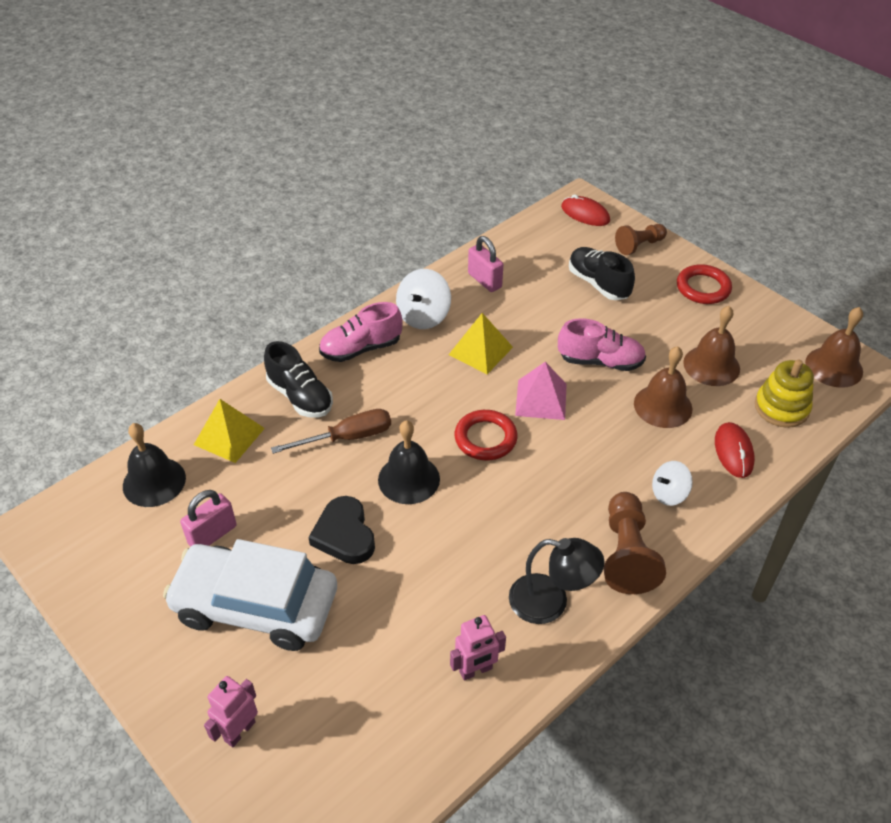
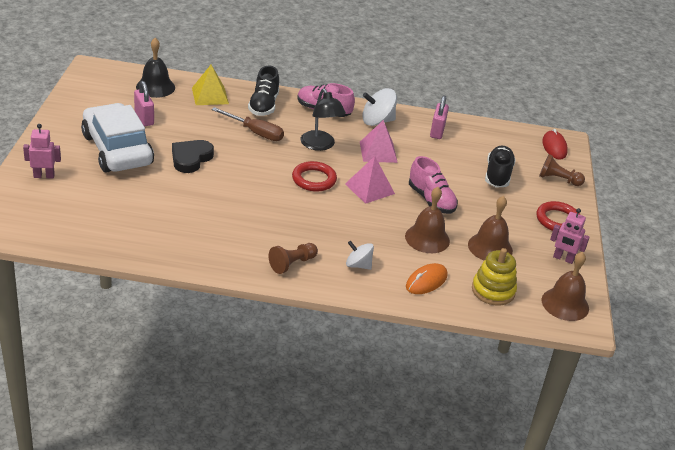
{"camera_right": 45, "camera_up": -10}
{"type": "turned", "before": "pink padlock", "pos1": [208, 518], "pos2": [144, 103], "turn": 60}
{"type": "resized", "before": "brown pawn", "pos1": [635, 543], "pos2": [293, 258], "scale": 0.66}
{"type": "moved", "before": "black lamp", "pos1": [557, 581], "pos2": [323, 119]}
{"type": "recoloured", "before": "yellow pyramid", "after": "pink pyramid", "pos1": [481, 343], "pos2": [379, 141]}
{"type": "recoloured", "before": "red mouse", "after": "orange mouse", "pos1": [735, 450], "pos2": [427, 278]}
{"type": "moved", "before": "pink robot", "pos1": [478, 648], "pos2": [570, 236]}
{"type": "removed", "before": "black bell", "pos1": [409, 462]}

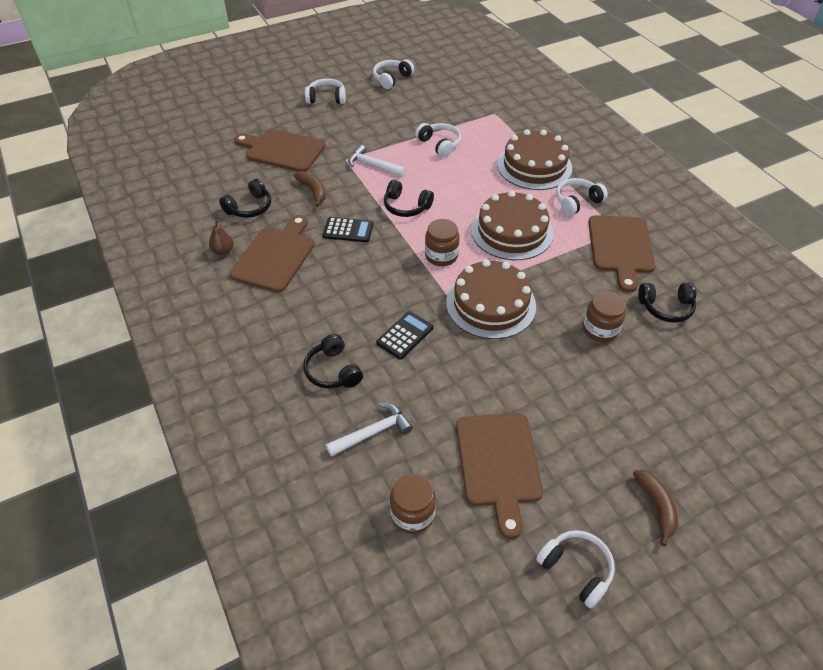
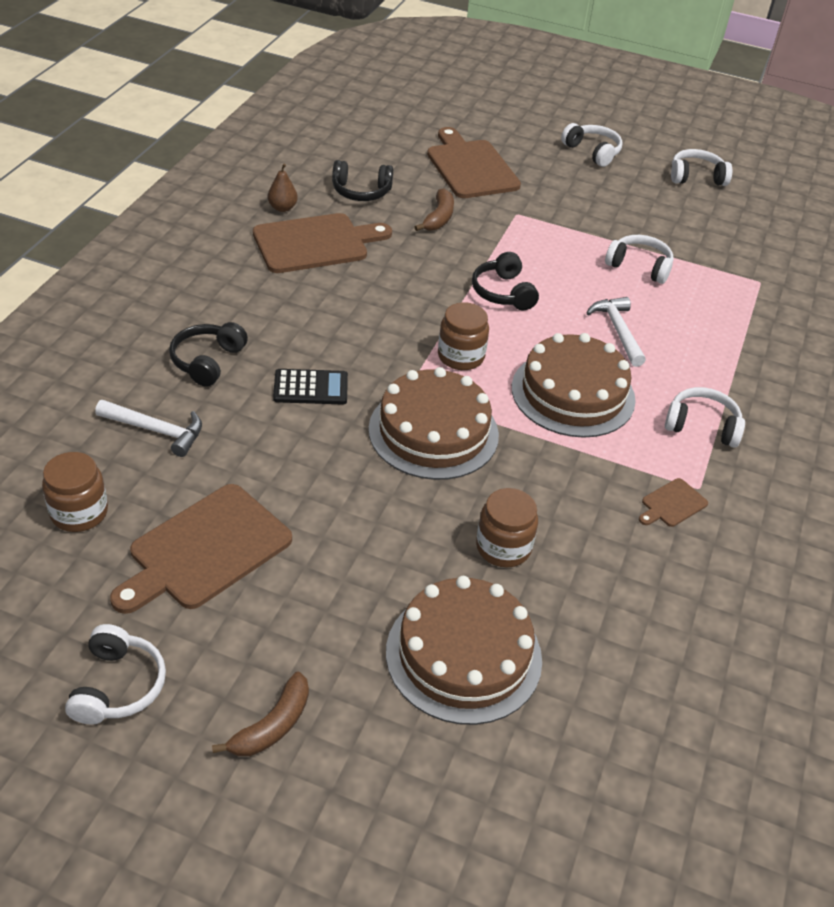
{"camera_right": 45, "camera_up": -5}
{"type": "moved", "before": "brown cake", "pos1": [534, 159], "pos2": [464, 650]}
{"type": "moved", "before": "white hammer", "pos1": [377, 161], "pos2": [616, 332]}
{"type": "turned", "before": "white headphones", "pos1": [438, 140], "pos2": [639, 259], "turn": -75}
{"type": "resized", "before": "brown cutting board", "pos1": [622, 253], "pos2": [673, 502], "scale": 0.45}
{"type": "removed", "before": "black calculator", "pos1": [348, 229]}
{"type": "removed", "before": "black headphones", "pos1": [667, 303]}

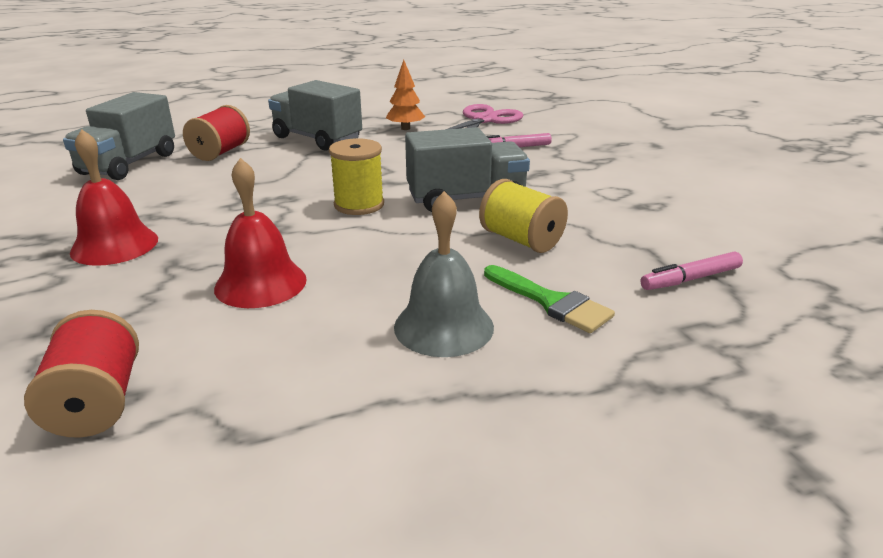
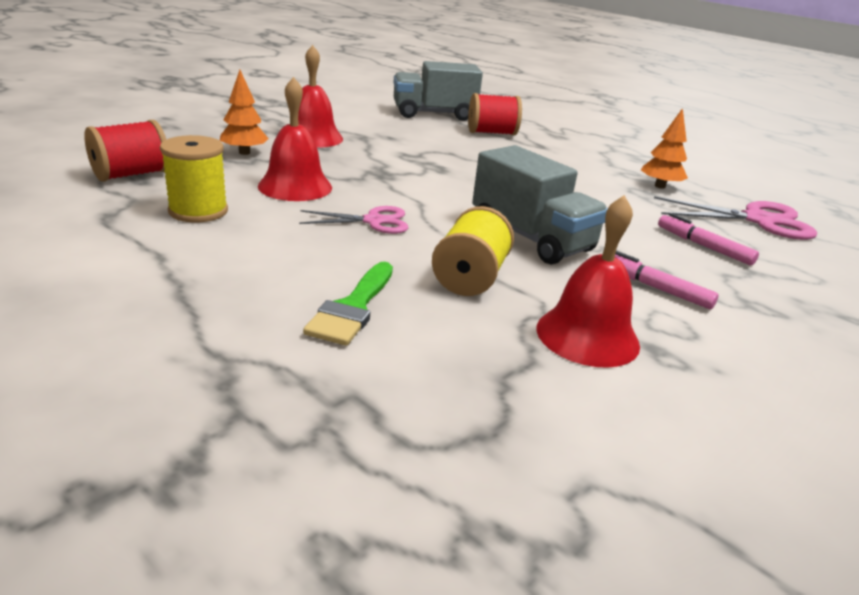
{"camera_right": 60, "camera_up": 0}
{"type": "moved", "before": "yellow spool", "pos1": [356, 176], "pos2": [194, 178]}
{"type": "added", "after": "orange tree", "pos2": [244, 112]}
{"type": "added", "after": "pink scissors", "pos2": [353, 220]}
{"type": "added", "after": "red bell", "pos2": [588, 281]}
{"type": "moved", "before": "pink marker", "pos1": [692, 271], "pos2": [667, 280]}
{"type": "removed", "before": "grey truck", "pos1": [315, 115]}
{"type": "removed", "before": "grey bell", "pos1": [444, 274]}

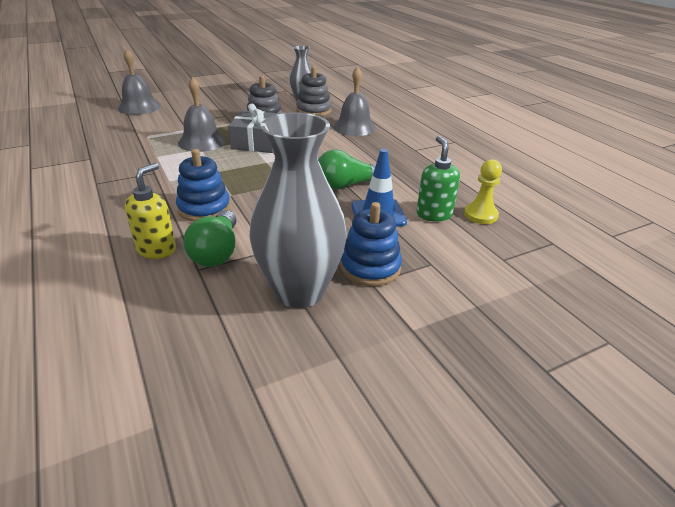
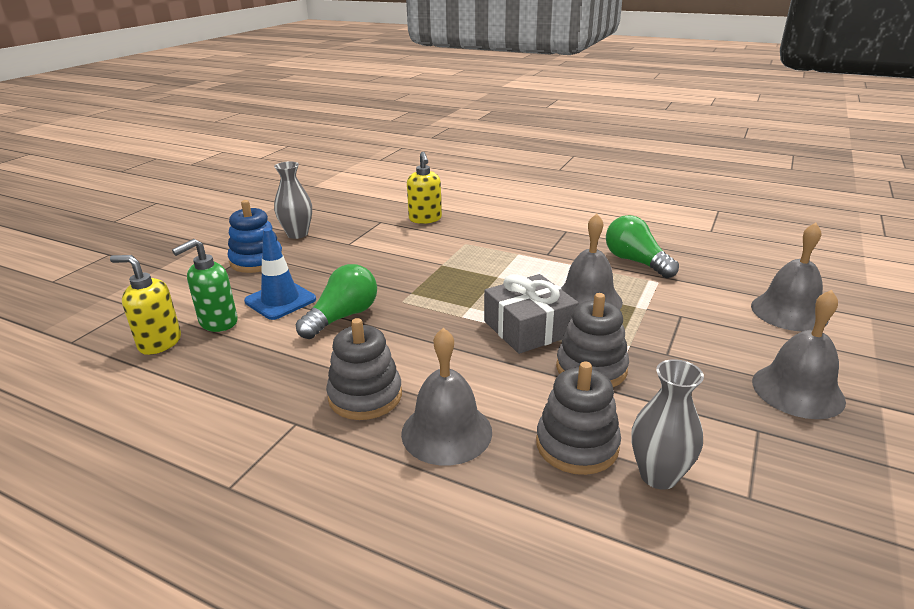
{"camera_right": 145, "camera_up": -5}
{"type": "replaced", "before": "yellow pawn", "after": "yellow soap dispenser", "pos1": [483, 191], "pos2": [145, 305]}
{"type": "turned", "before": "green soap dispenser", "pos1": [438, 179], "pos2": [205, 285], "turn": 90}
{"type": "resized", "before": "grey vase", "pos1": [298, 210], "pos2": [293, 200], "scale": 0.55}
{"type": "added", "after": "grey stacking toy", "pos2": [364, 369]}
{"type": "moved", "before": "green light bulb", "pos1": [210, 238], "pos2": [642, 246]}
{"type": "added", "after": "grey bell", "pos2": [799, 354]}
{"type": "removed", "before": "blue stacking toy", "pos1": [203, 185]}

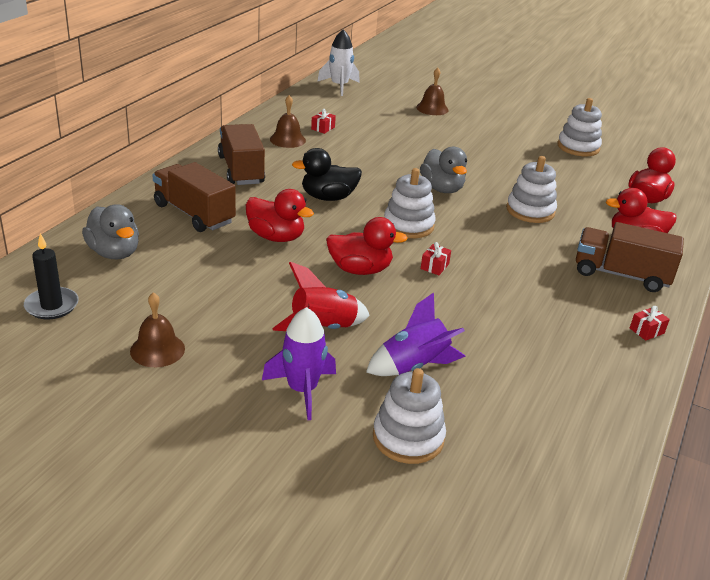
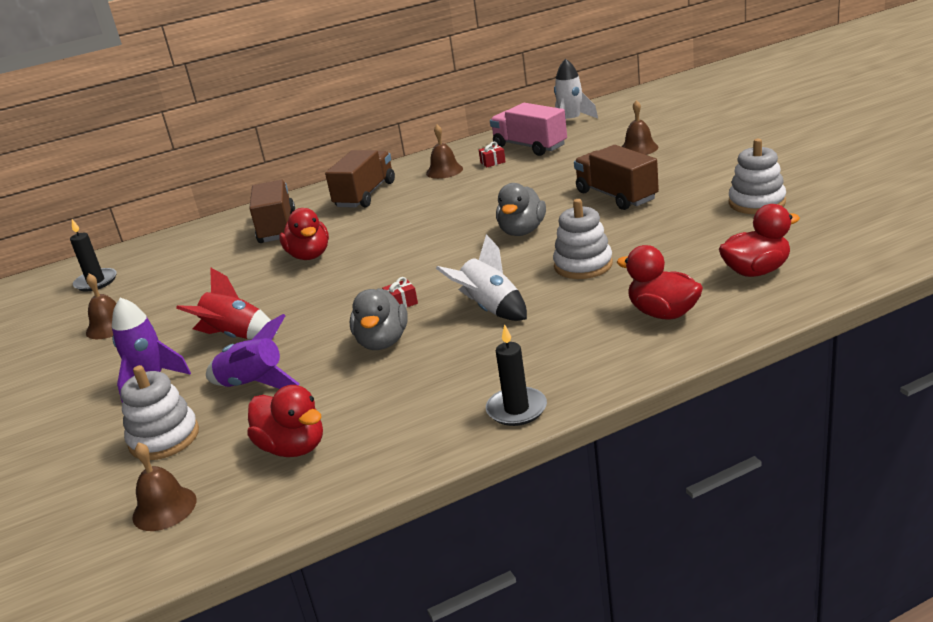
{"camera_right": 45, "camera_up": -5}
{"type": "added", "after": "brown bell", "pos2": [164, 486]}
{"type": "moved", "before": "red duck", "pos1": [367, 246], "pos2": [285, 421]}
{"type": "moved", "before": "grey duck", "pos1": [110, 231], "pos2": [379, 319]}
{"type": "added", "after": "white rocket", "pos2": [481, 277]}
{"type": "replaced", "before": "red gift", "after": "black candle", "pos1": [650, 323], "pos2": [516, 375]}
{"type": "added", "after": "pink truck", "pos2": [528, 129]}
{"type": "moved", "before": "brown truck", "pos1": [630, 257], "pos2": [616, 177]}
{"type": "removed", "before": "black duck", "pos1": [327, 174]}
{"type": "removed", "before": "white stacking toy", "pos1": [410, 203]}

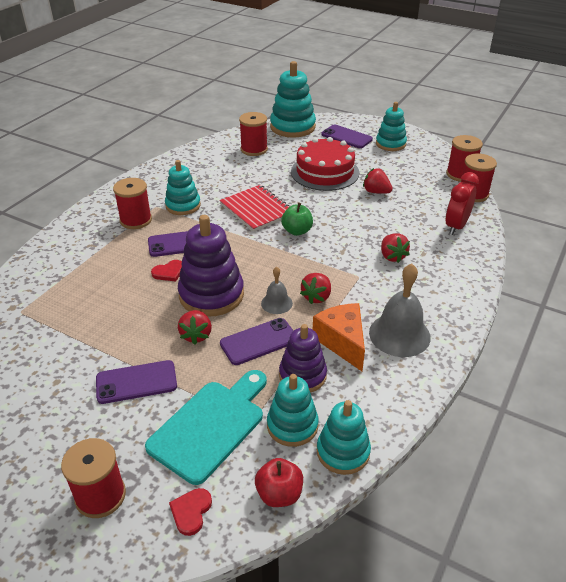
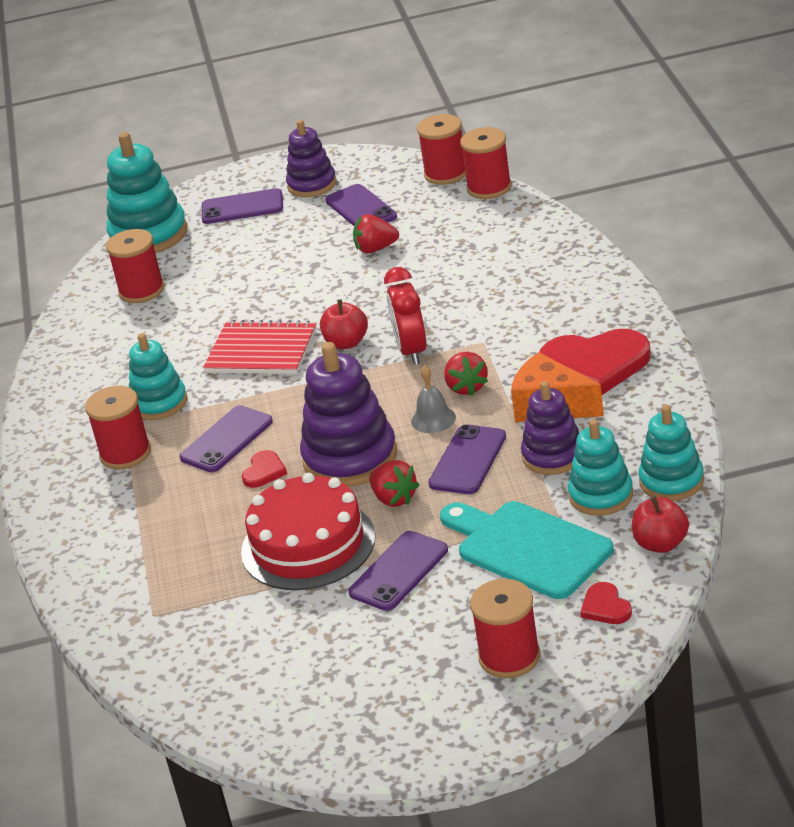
{"camera_right": -35, "camera_up": -5}
{"type": "moved", "before": "red cake", "pos1": [325, 164], "pos2": [308, 531]}
{"type": "recoloured", "before": "turquoise stacking toy", "after": "purple stacking toy", "pos1": [391, 126], "pos2": [311, 158]}
{"type": "recoloured", "before": "green apple", "after": "red apple", "pos1": [297, 219], "pos2": [344, 324]}
{"type": "added", "after": "purple phone", "pos2": [361, 205]}
{"type": "moved", "before": "red clock", "pos1": [462, 203], "pos2": [405, 316]}
{"type": "turned", "before": "turquoise cutting board", "pos1": [206, 427], "pos2": [527, 550], "turn": -45}
{"type": "replaced", "before": "grey bell", "after": "red heart", "pos1": [400, 310], "pos2": [595, 362]}
{"type": "removed", "before": "red strawberry", "pos1": [395, 248]}

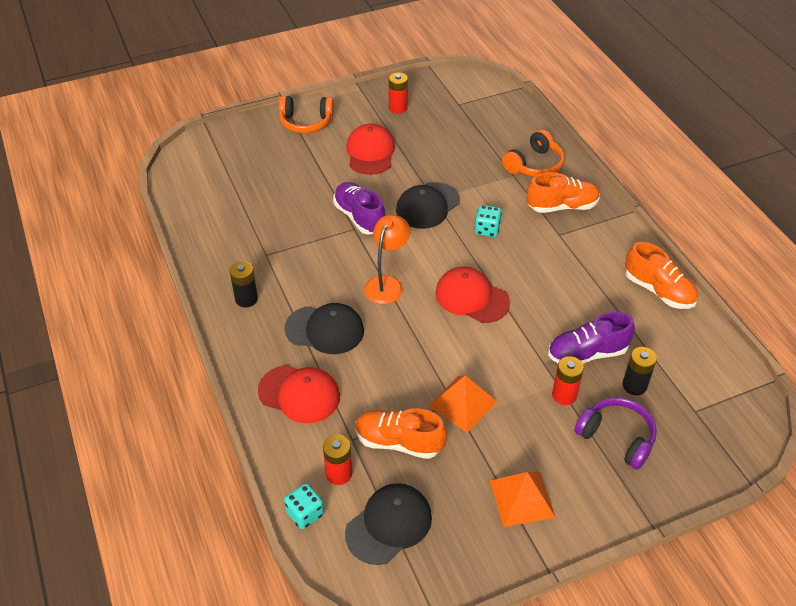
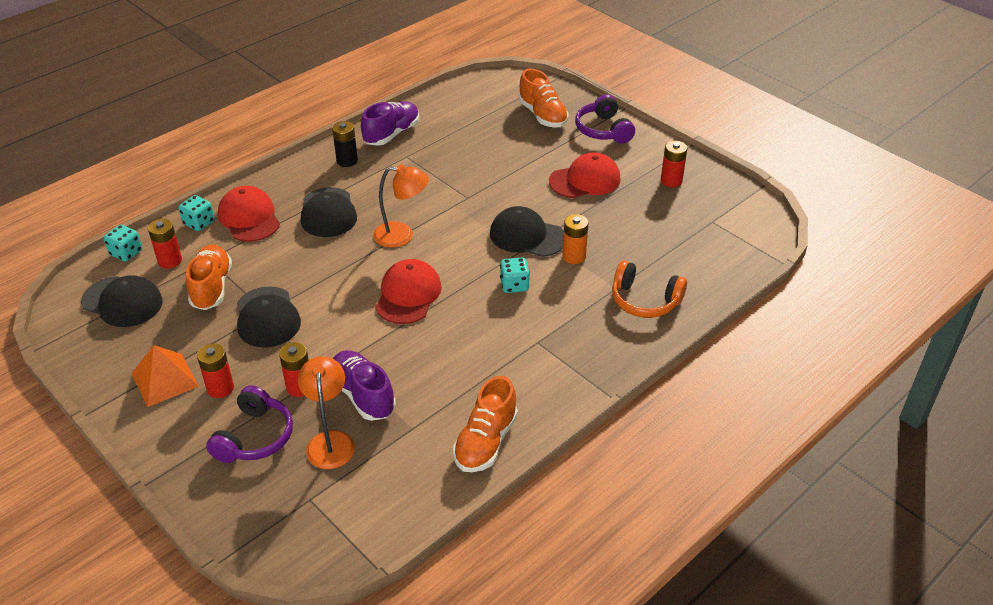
{"camera_right": 70, "camera_up": -5}
{"type": "added", "after": "turquoise dice", "pos2": [197, 213]}
{"type": "added", "after": "red battery", "pos2": [215, 370]}
{"type": "turned", "before": "red cap", "pos1": [299, 394], "pos2": [249, 214], "turn": 150}
{"type": "replaced", "before": "orange pyramid", "after": "black cap", "pos1": [462, 404], "pos2": [269, 317]}
{"type": "replaced", "before": "black battery", "after": "orange lamp", "pos1": [640, 371], "pos2": [326, 412]}
{"type": "moved", "before": "purple shoe", "pos1": [359, 208], "pos2": [390, 123]}
{"type": "moved", "before": "orange shoe", "pos1": [563, 192], "pos2": [544, 98]}
{"type": "added", "after": "orange battery", "pos2": [575, 239]}
{"type": "recoloured", "before": "orange headphones", "after": "purple headphones", "pos1": [306, 114], "pos2": [605, 118]}

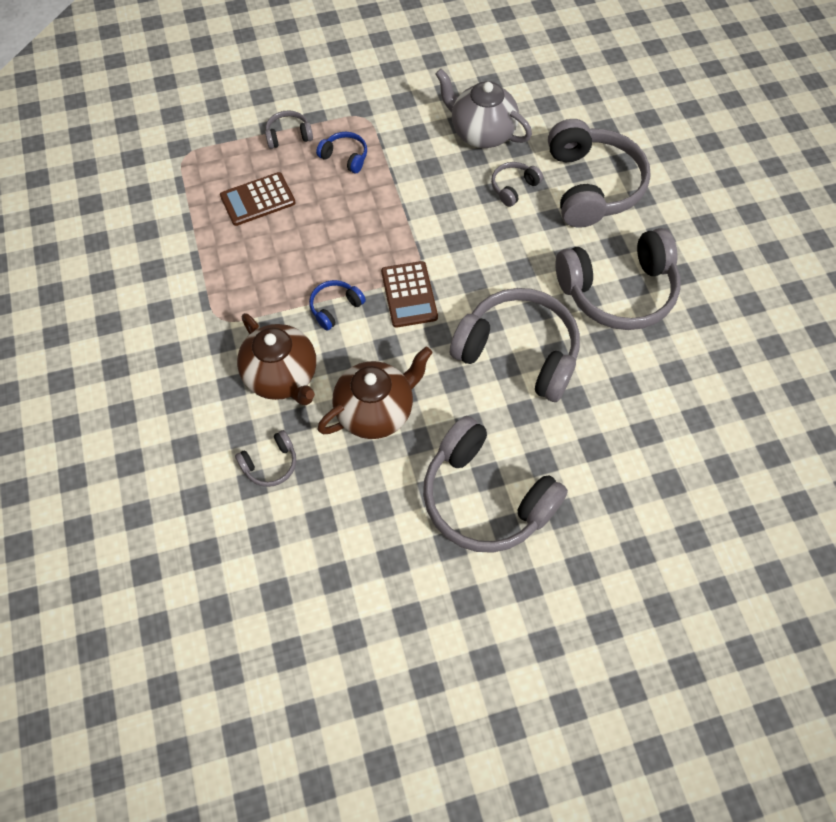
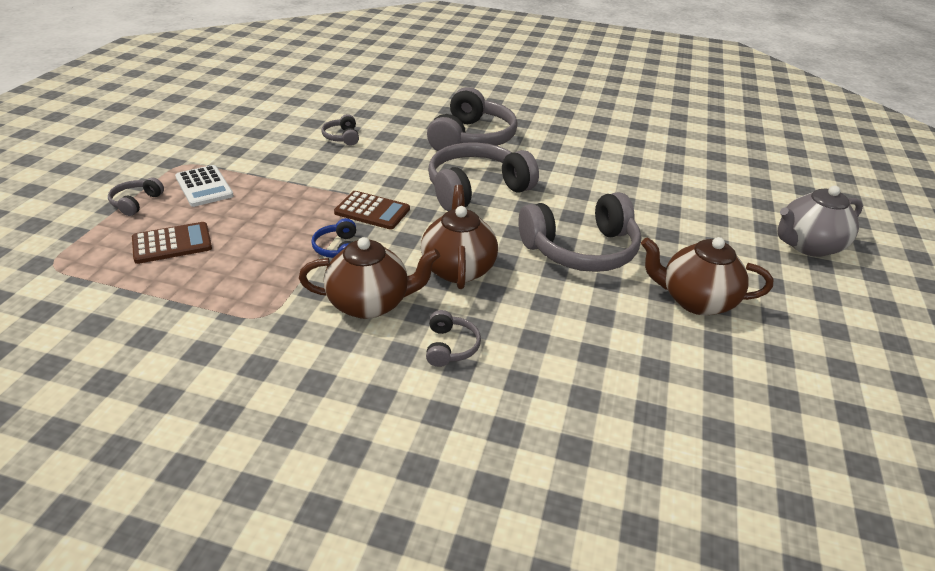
{"camera_right": -60, "camera_up": -25}
{"type": "turned", "before": "brown calculator", "pos1": [258, 199], "pos2": [172, 243], "turn": -120}
{"type": "replaced", "before": "blue headphones", "after": "white calculator", "pos1": [341, 152], "pos2": [204, 186]}
{"type": "added", "after": "brown teapot", "pos2": [707, 276]}
{"type": "moved", "before": "grey teapot", "pos1": [483, 108], "pos2": [820, 221]}
{"type": "removed", "before": "grey headphones", "pos1": [599, 173]}

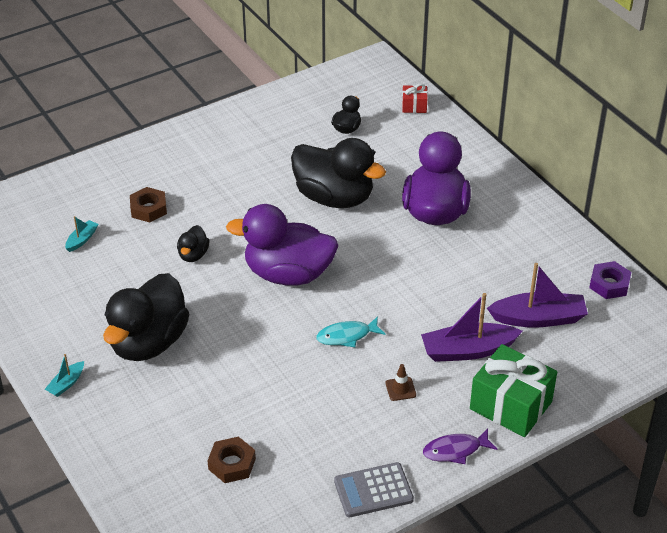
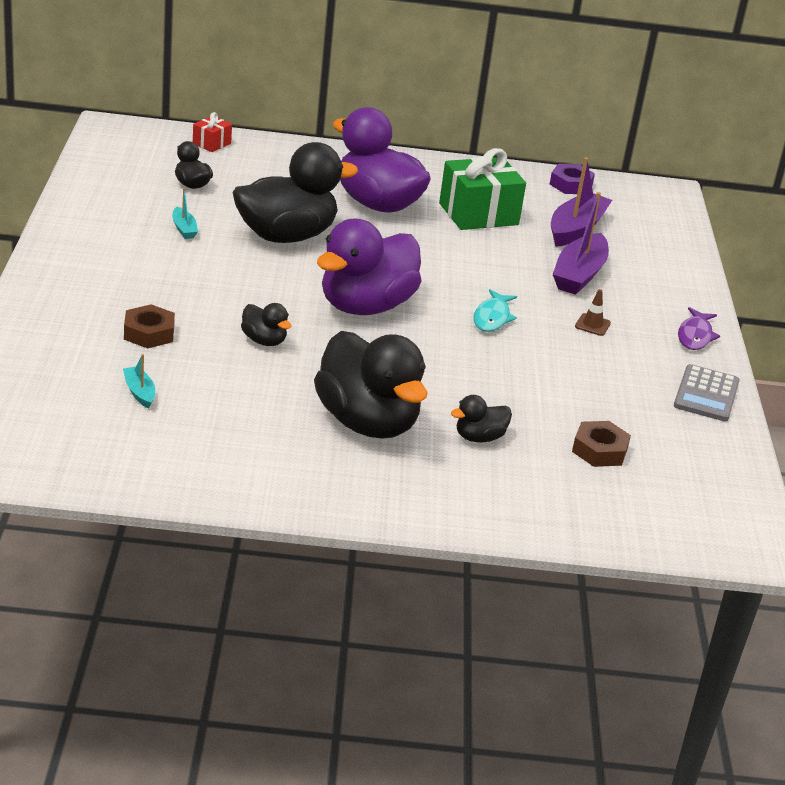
{"camera_right": -60, "camera_up": -10}
{"type": "moved", "before": "turquoise boat", "pos1": [64, 375], "pos2": [185, 213]}
{"type": "moved", "before": "green gift", "pos1": [513, 390], "pos2": [482, 189]}
{"type": "added", "after": "black duck", "pos2": [481, 419]}

